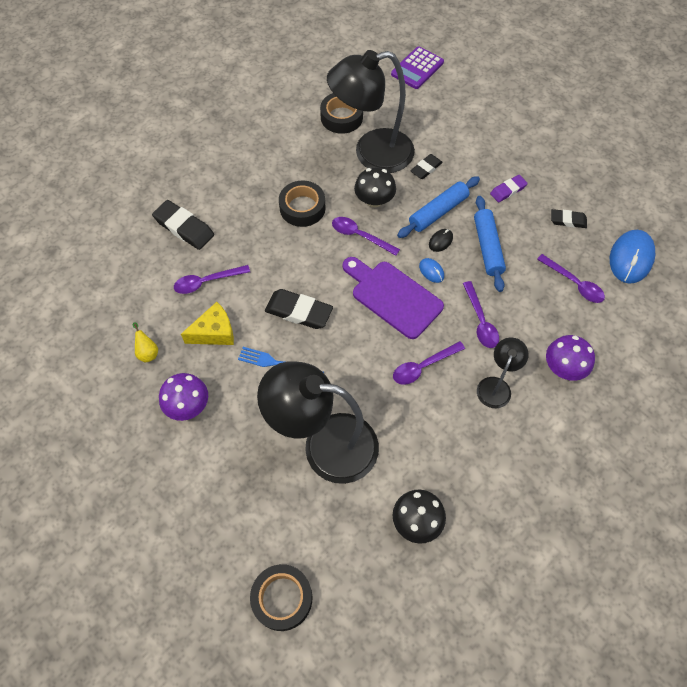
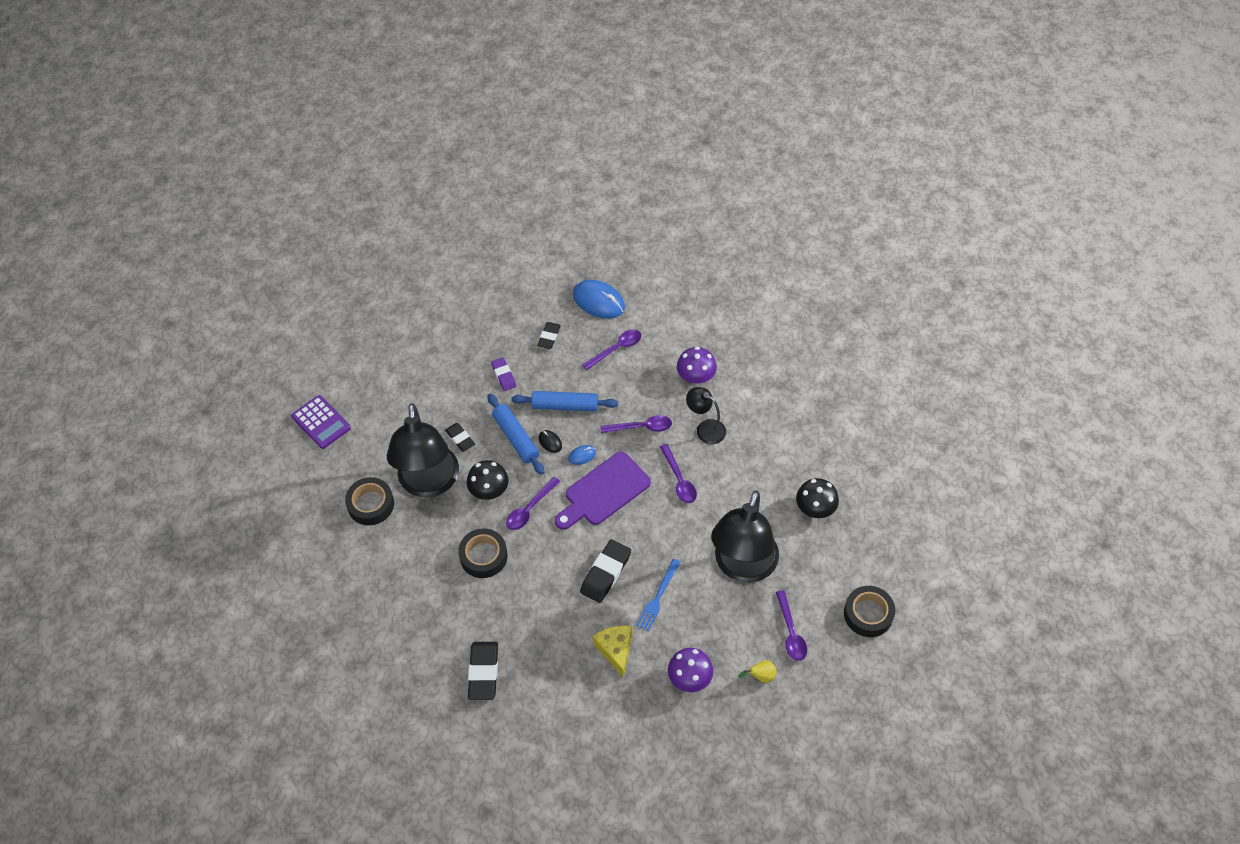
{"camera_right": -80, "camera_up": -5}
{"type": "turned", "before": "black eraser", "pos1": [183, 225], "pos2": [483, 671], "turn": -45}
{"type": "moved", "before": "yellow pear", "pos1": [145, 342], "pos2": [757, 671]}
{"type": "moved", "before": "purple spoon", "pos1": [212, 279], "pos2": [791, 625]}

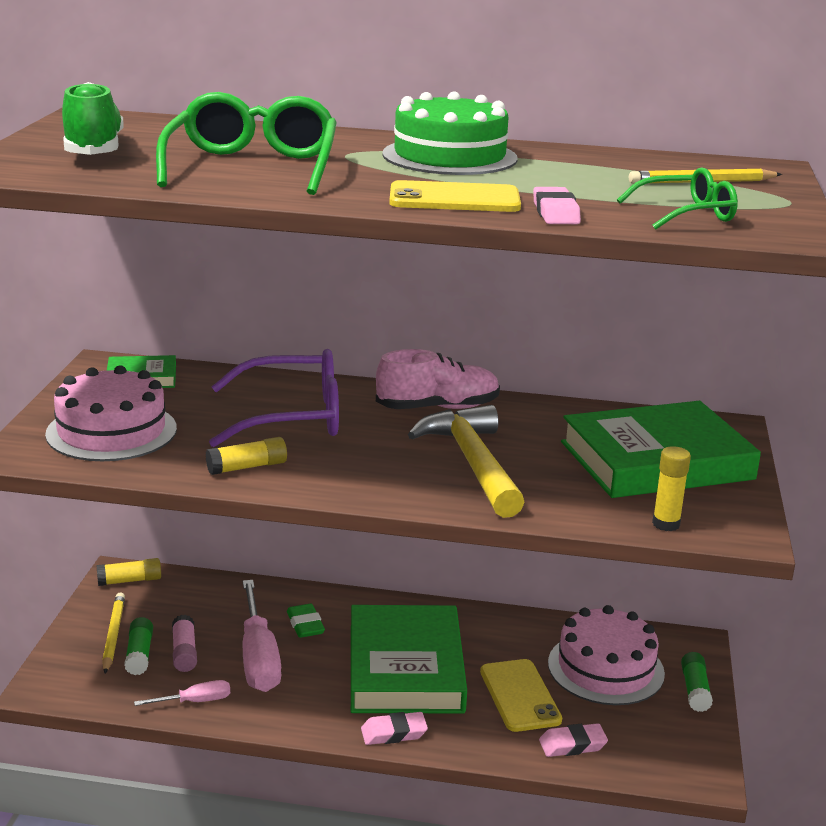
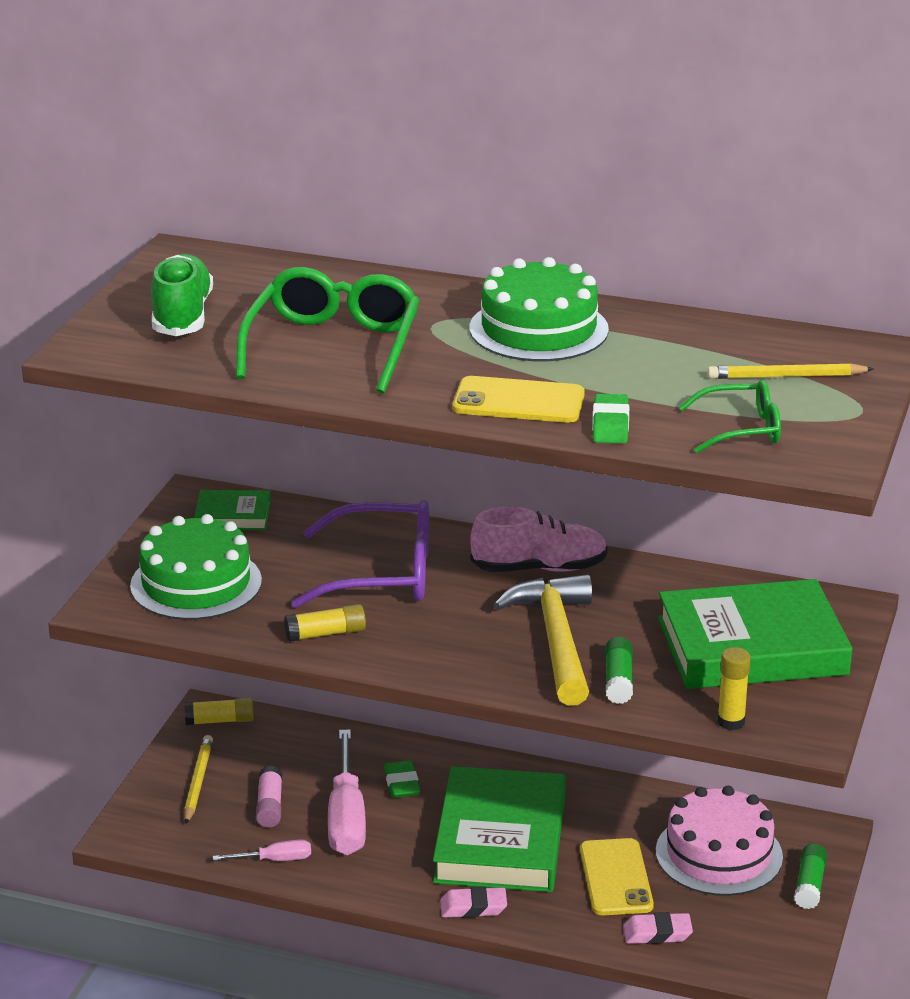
{"camera_right": 10, "camera_up": 5}
{"type": "recoloured", "before": "pink cake", "after": "green cake", "pos1": [111, 413], "pos2": [196, 567]}
{"type": "recoloured", "before": "pink eraser", "after": "green eraser", "pos1": [557, 205], "pos2": [610, 419]}
{"type": "moved", "before": "green glue stick", "pos1": [138, 646], "pos2": [619, 670]}

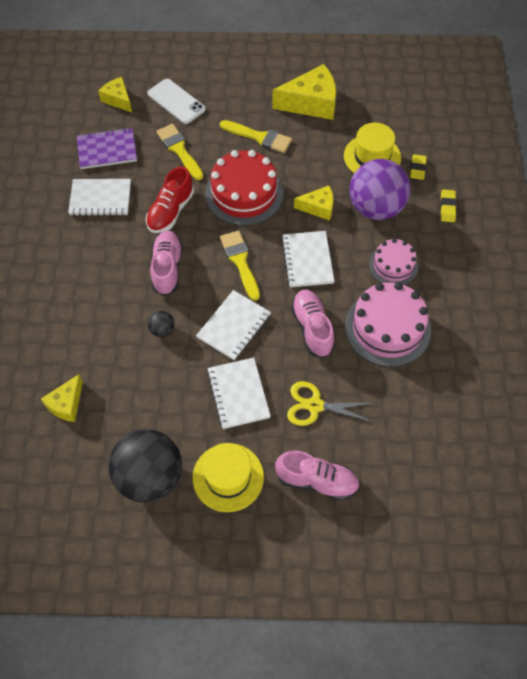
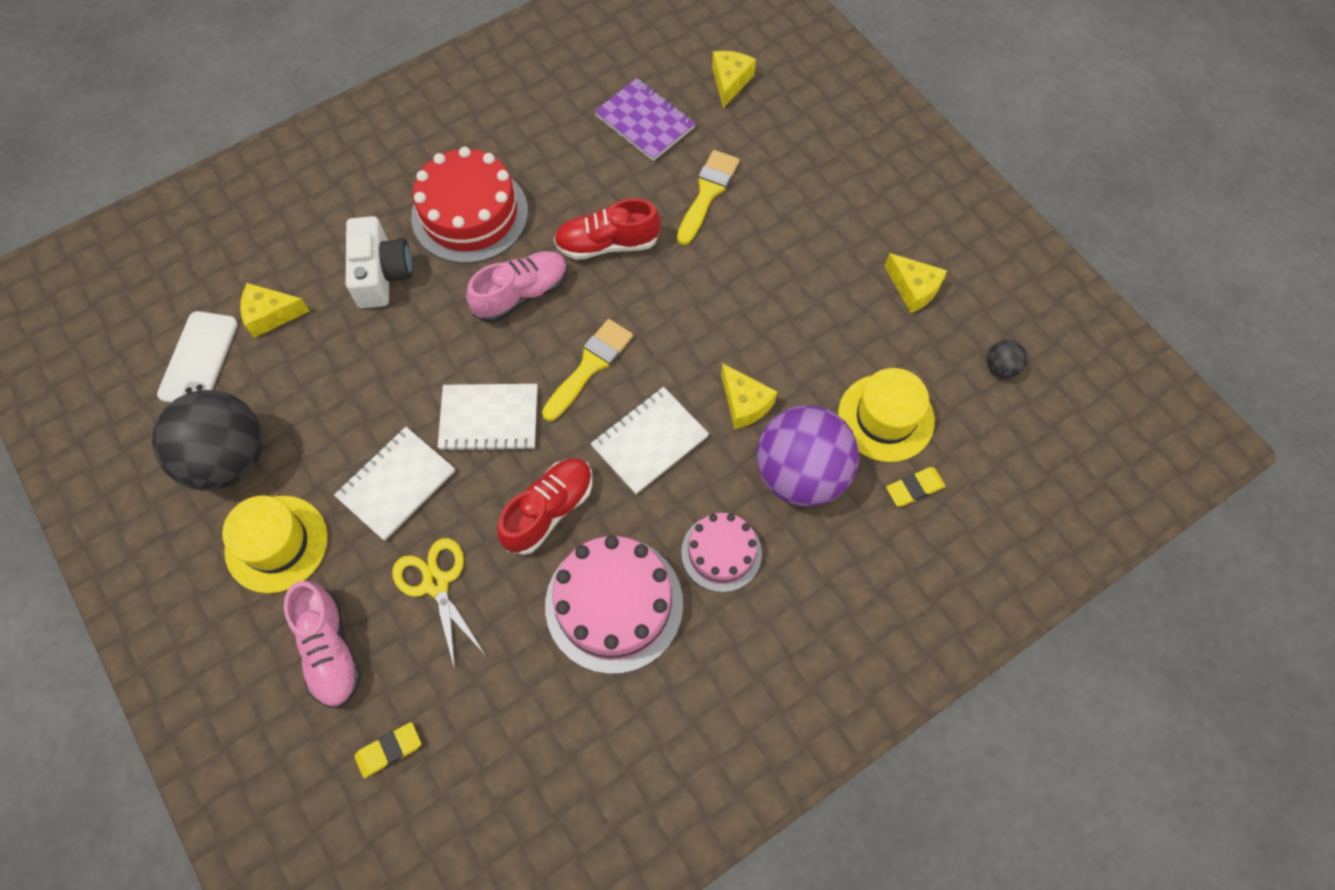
{"camera_right": 55, "camera_up": 5}
{"type": "moved", "before": "white phone", "pos1": [177, 101], "pos2": [197, 357]}
{"type": "added", "after": "white camera", "pos2": [379, 262]}
{"type": "moved", "before": "yellow eraser", "pos1": [448, 206], "pos2": [387, 750]}
{"type": "moved", "before": "red cake", "pos1": [244, 188], "pos2": [469, 205]}
{"type": "recoloured", "before": "pink shoe", "after": "red shoe", "pos1": [313, 324], "pos2": [545, 506]}
{"type": "resized", "before": "yellow cheese", "pos1": [304, 92], "pos2": [916, 283], "scale": 0.58}
{"type": "moved", "before": "black ball", "pos1": [161, 324], "pos2": [1007, 359]}
{"type": "removed", "before": "white notebook", "pos1": [99, 197]}
{"type": "removed", "before": "yellow brush", "pos1": [256, 136]}

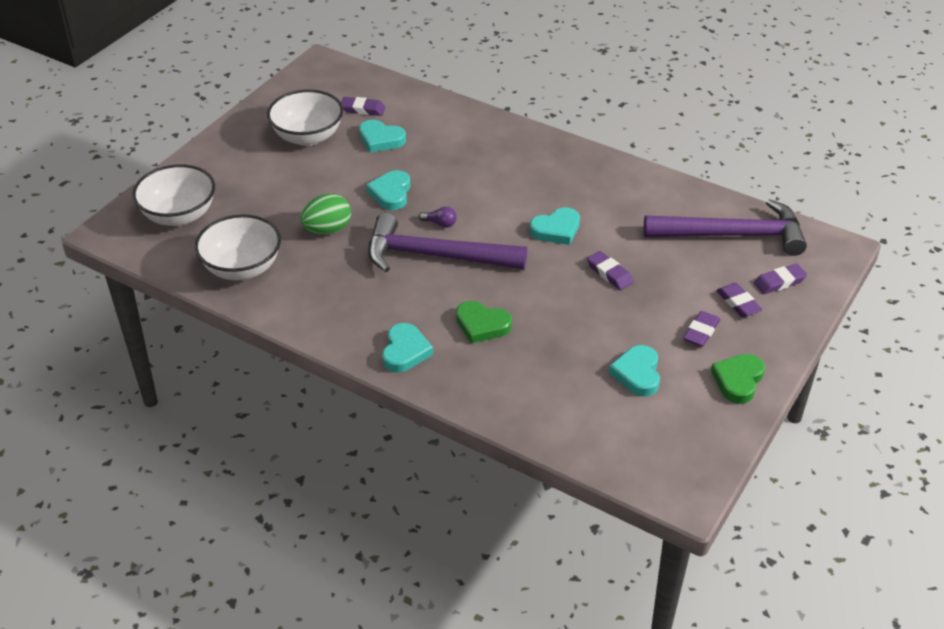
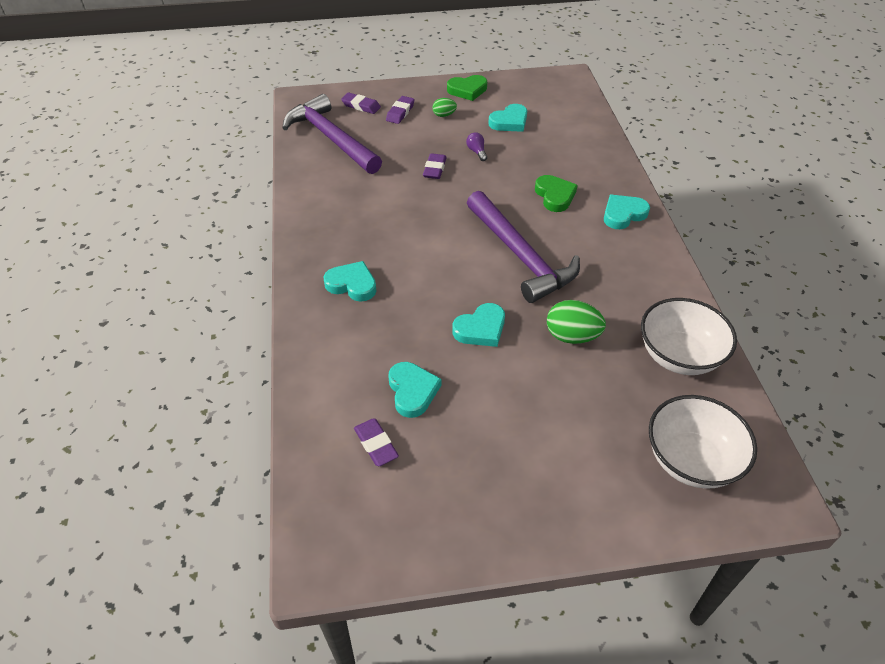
{"camera_right": -130, "camera_up": 5}
{"type": "moved", "before": "turquoise heart", "pos1": [555, 226], "pos2": [349, 281]}
{"type": "replaced", "before": "purple eraser", "after": "green egg", "pos1": [702, 329], "pos2": [445, 107]}
{"type": "moved", "before": "purple light bulb", "pos1": [438, 217], "pos2": [476, 146]}
{"type": "removed", "before": "white bowl", "pos1": [305, 118]}

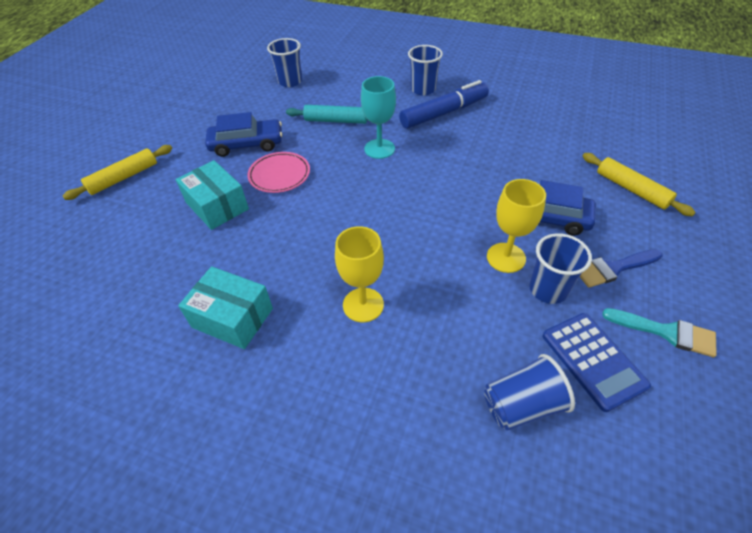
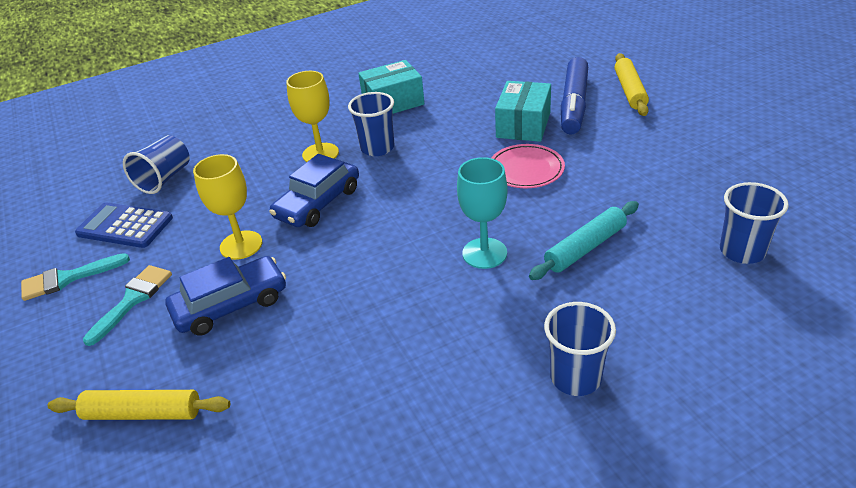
{"camera_right": 135, "camera_up": -10}
{"type": "recoloured", "before": "blue brush", "after": "turquoise brush", "pos1": [621, 268], "pos2": [127, 305]}
{"type": "moved", "before": "blue car", "pos1": [243, 134], "pos2": [314, 190]}
{"type": "moved", "before": "blue cup", "pos1": [560, 268], "pos2": [371, 124]}
{"type": "turned", "before": "turquoise box", "pos1": [212, 195], "pos2": [523, 111], "turn": -75}
{"type": "moved", "before": "blue marker", "pos1": [444, 104], "pos2": [574, 96]}

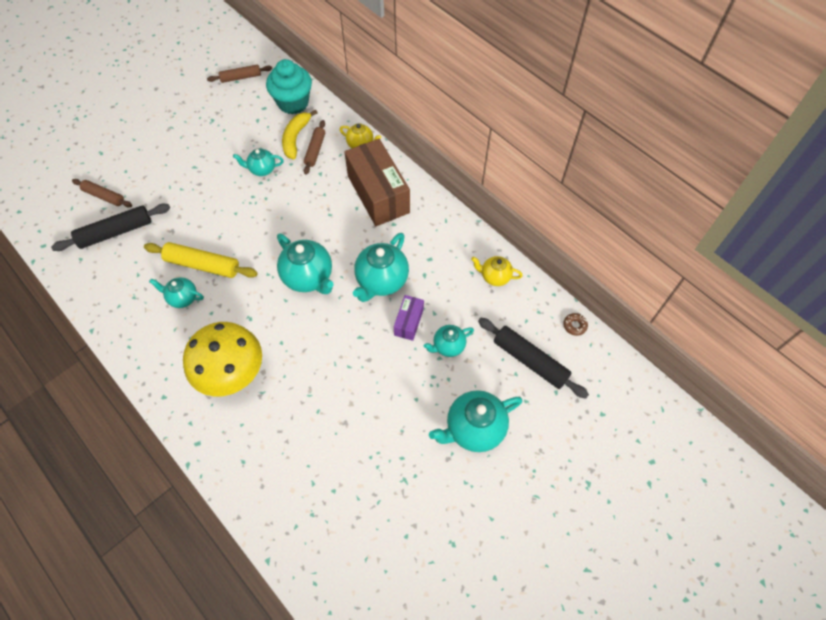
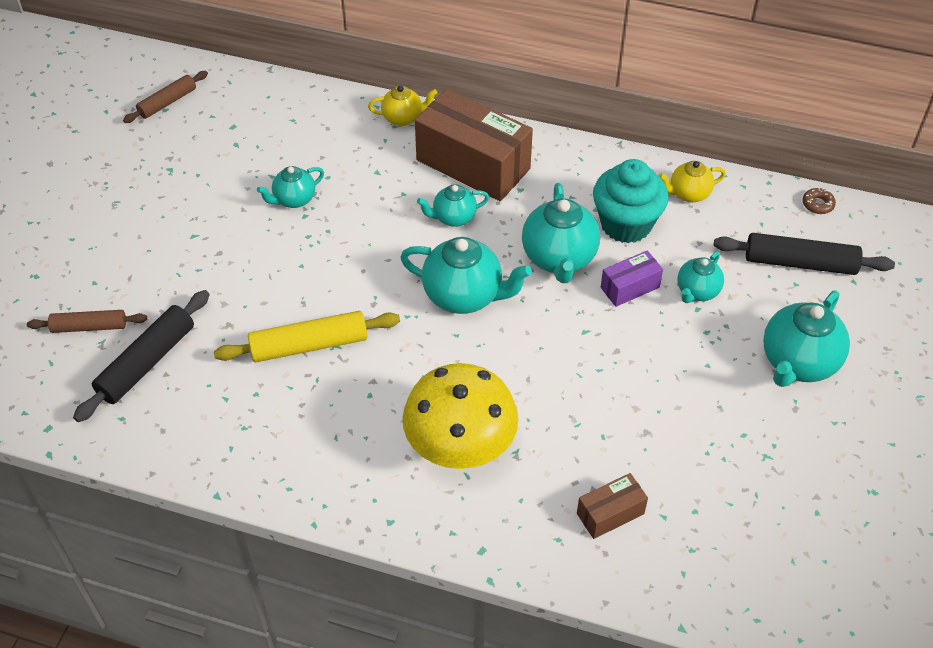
{"camera_right": -30, "camera_up": -10}
{"type": "moved", "before": "turquoise teapot", "pos1": [176, 292], "pos2": [453, 205]}
{"type": "added", "after": "brown box", "pos2": [612, 506]}
{"type": "moved", "before": "turquoise cupcake", "pos1": [289, 86], "pos2": [631, 201]}
{"type": "turned", "before": "purple box", "pos1": [409, 318], "pos2": [632, 278], "turn": 75}
{"type": "removed", "before": "yellow banana", "pos1": [299, 134]}
{"type": "removed", "before": "brown rolling pin", "pos1": [314, 147]}

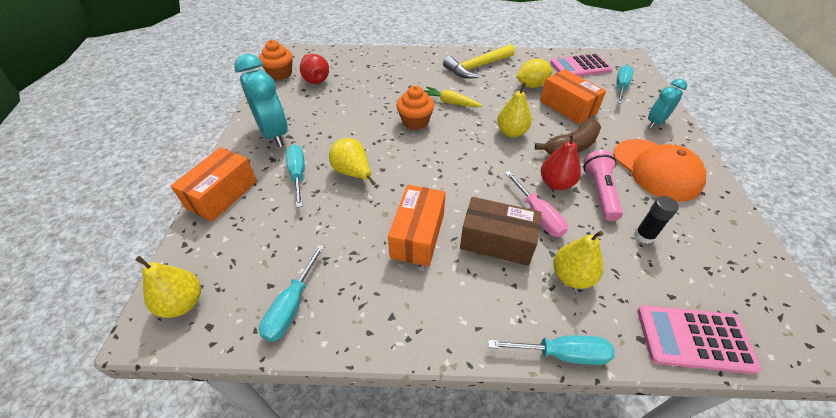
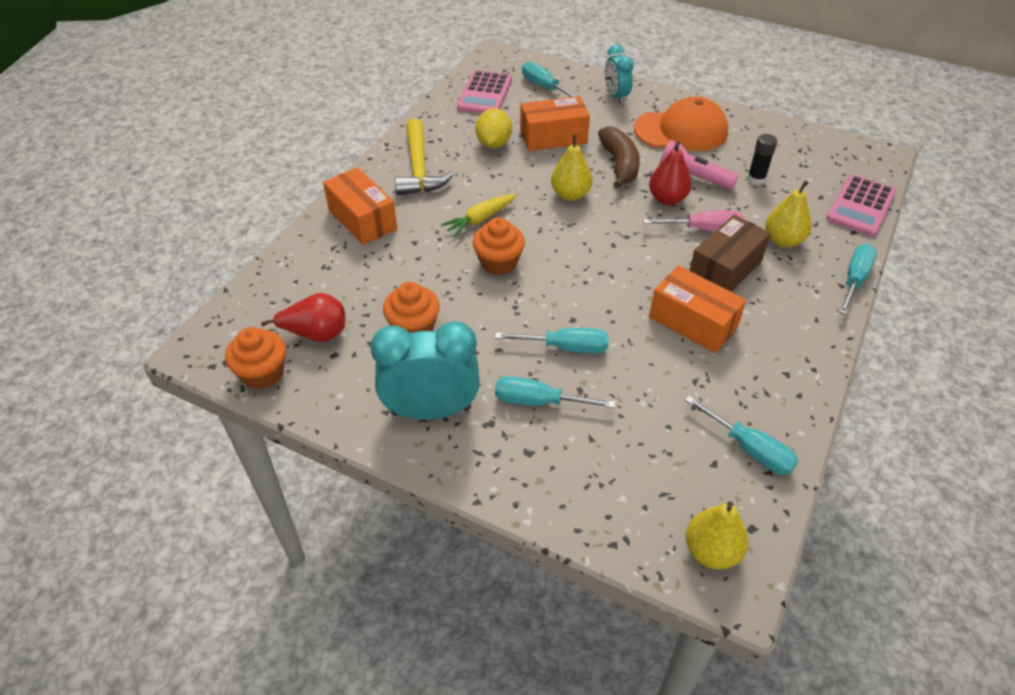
{"camera_right": -65, "camera_up": 0}
{"type": "moved", "before": "orange box", "pos1": [214, 184], "pos2": [360, 206]}
{"type": "added", "after": "orange cupcake", "pos2": [411, 307]}
{"type": "replaced", "before": "yellow pear", "after": "turquoise screwdriver", "pos1": [352, 161], "pos2": [552, 340]}

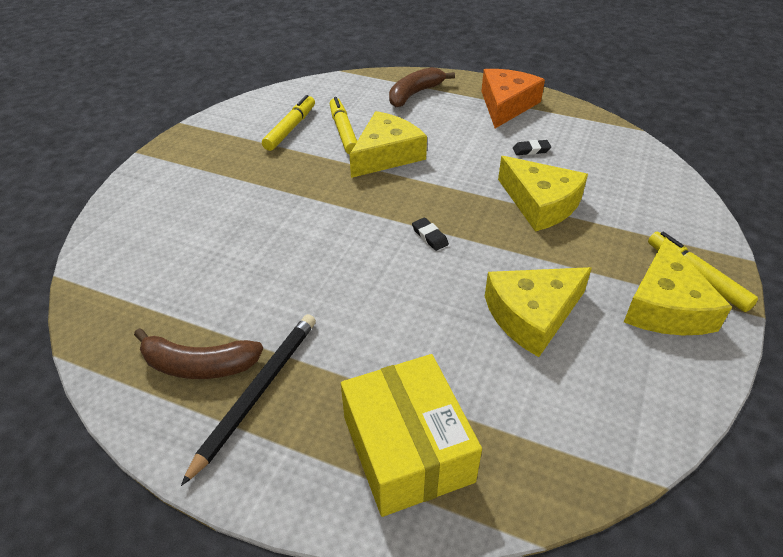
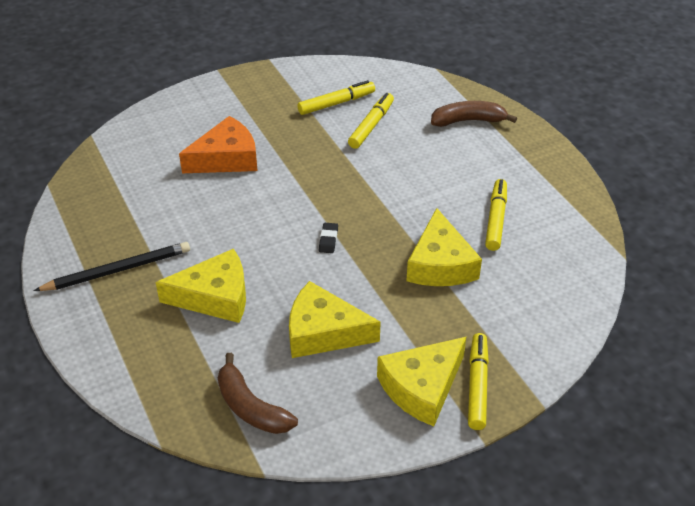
{"camera_right": 40, "camera_up": 0}
{"type": "moved", "before": "yellow cheese", "pos1": [388, 144], "pos2": [201, 285]}
{"type": "moved", "before": "orange cheese", "pos1": [513, 98], "pos2": [218, 144]}
{"type": "moved", "before": "brown banana", "pos1": [198, 353], "pos2": [258, 393]}
{"type": "replaced", "before": "black eraser", "after": "yellow marker", "pos1": [532, 147], "pos2": [496, 215]}
{"type": "removed", "before": "yellow box", "pos1": [411, 435]}

